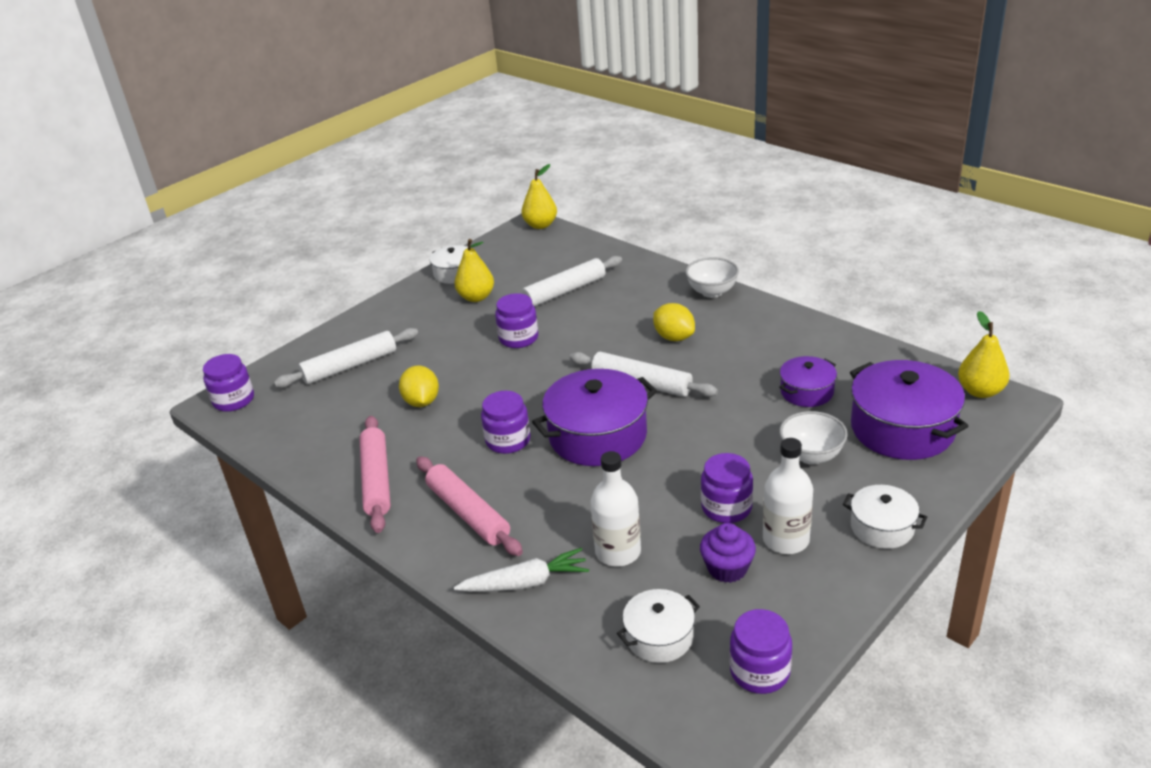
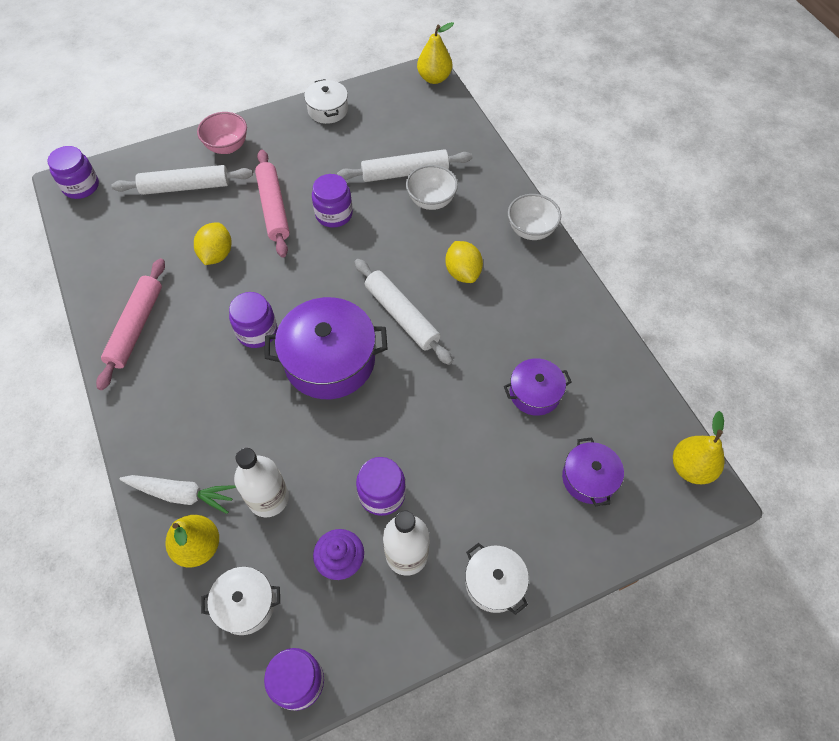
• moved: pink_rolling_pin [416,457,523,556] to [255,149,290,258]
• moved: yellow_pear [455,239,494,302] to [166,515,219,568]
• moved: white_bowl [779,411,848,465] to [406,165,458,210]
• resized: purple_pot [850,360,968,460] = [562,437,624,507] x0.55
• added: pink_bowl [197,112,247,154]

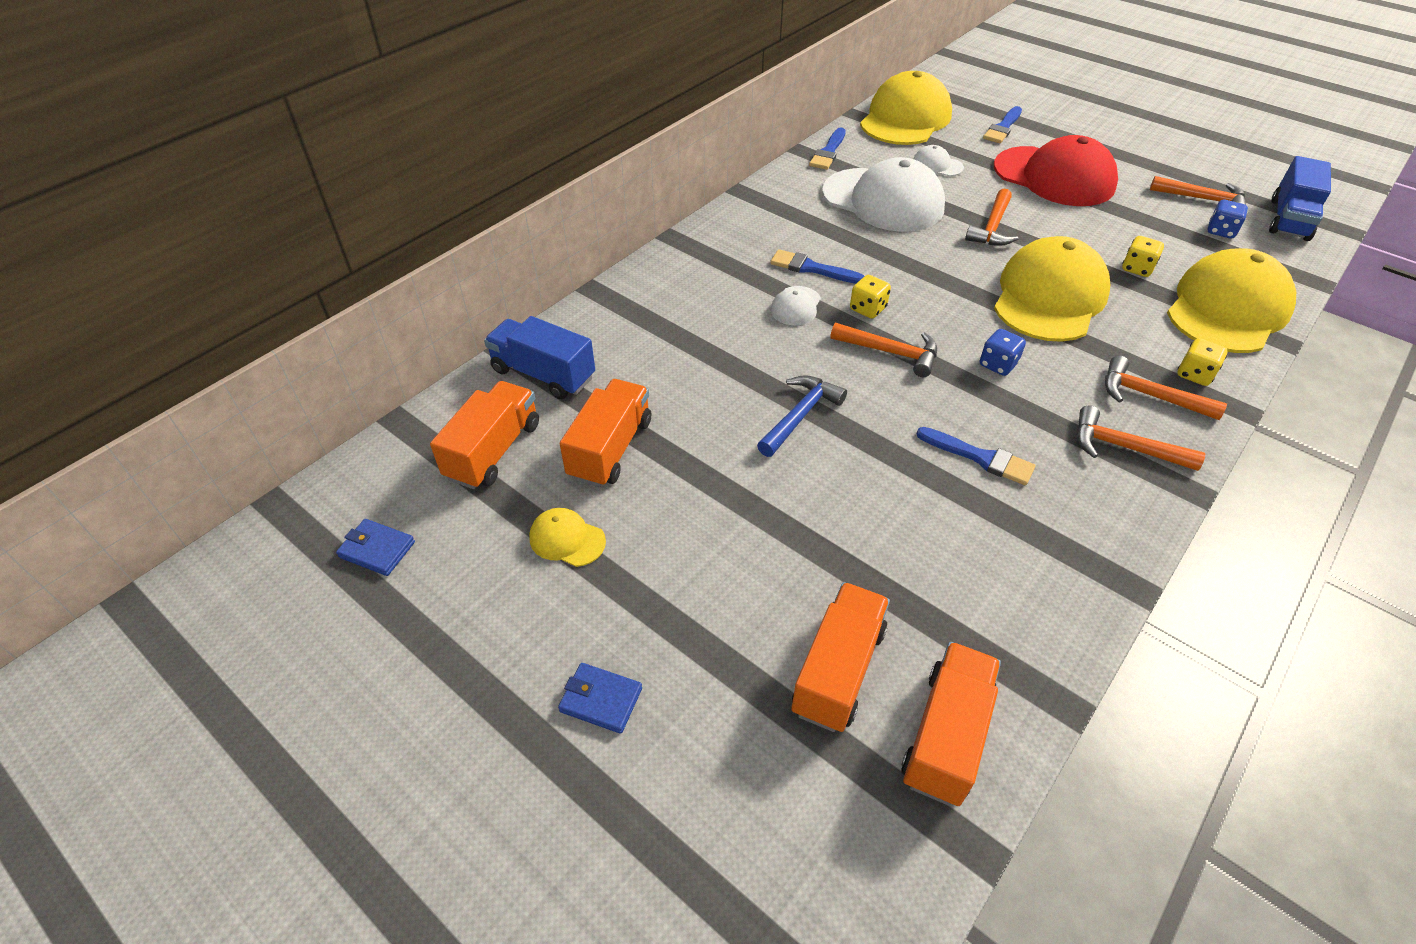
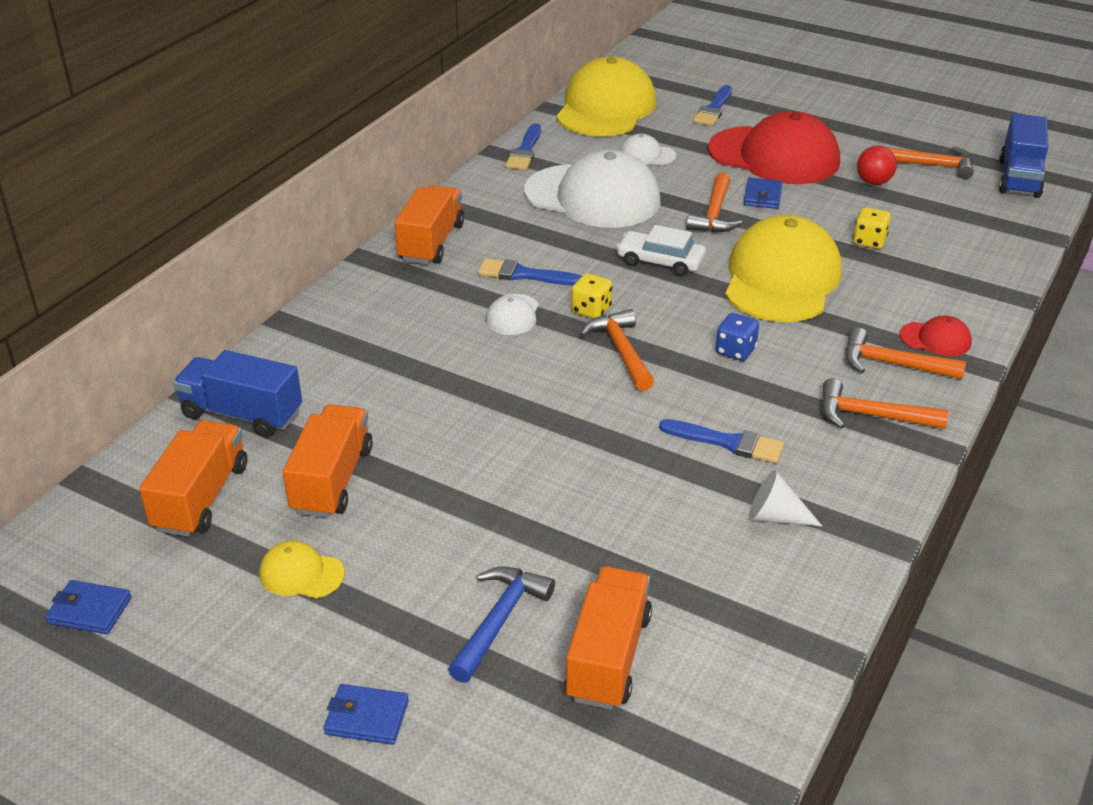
• moved: blue_hammer [757,375,847,457] to [448,567,555,683]
• turned: orange_hammer [830,323,937,377] = [580,309,654,391] 120 degrees counterclockwise
• moved: orange_truck [901,642,1001,806] to [394,185,464,264]
• removed: yellow_cap [1167,248,1296,353]
• replaced: yellow_dice [1178,338,1227,386] to red_cap [900,316,972,356]
• removed: blue_dice [1207,200,1248,239]
• added: white_car [616,225,706,276]
• added: blue_wallet [744,178,783,209]
• added: white_cone [748,470,822,526]
• added: red_ball [857,145,897,185]

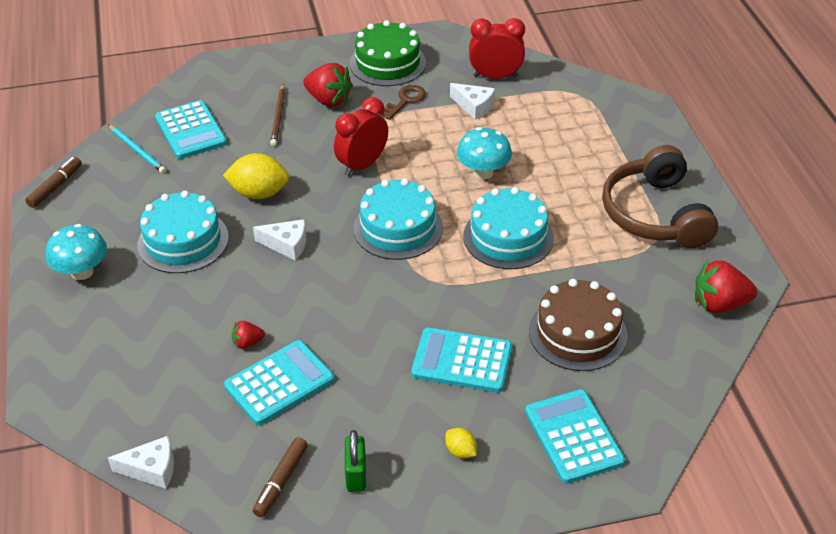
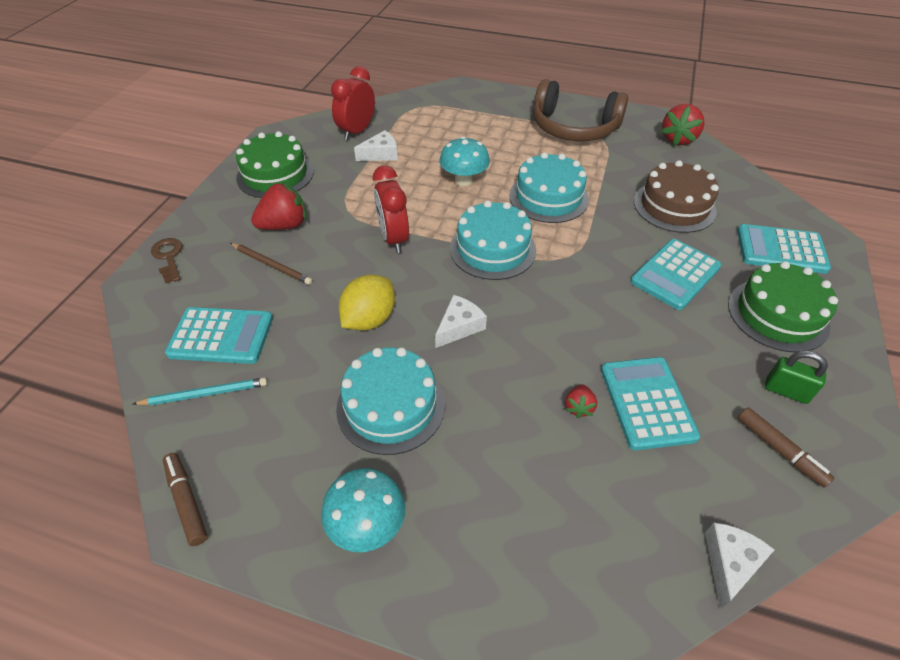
• moved: brown_key [380,85,426,120] to [151,238,182,283]
• replaced: yellow_lemon [445,428,477,458] to green_cake [728,261,838,352]

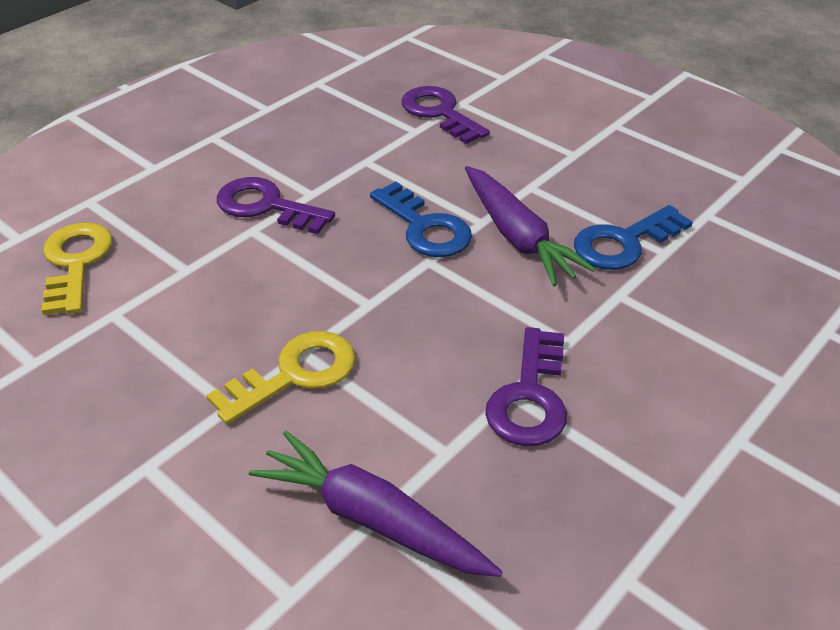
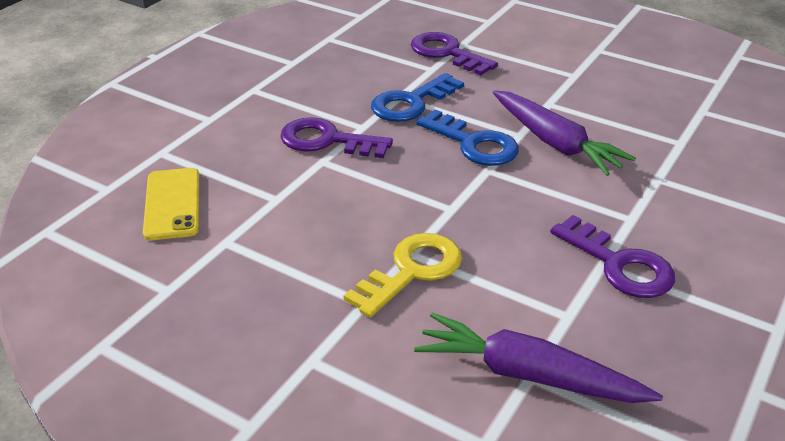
• replaced: yellow_key [41,223,113,315] to yellow_phone [143,168,199,240]
• turned: purple_key [485,327,567,446] = [550,215,675,298] 45 degrees counterclockwise
• moved: blue_key [574,205,693,270] to [371,73,464,122]

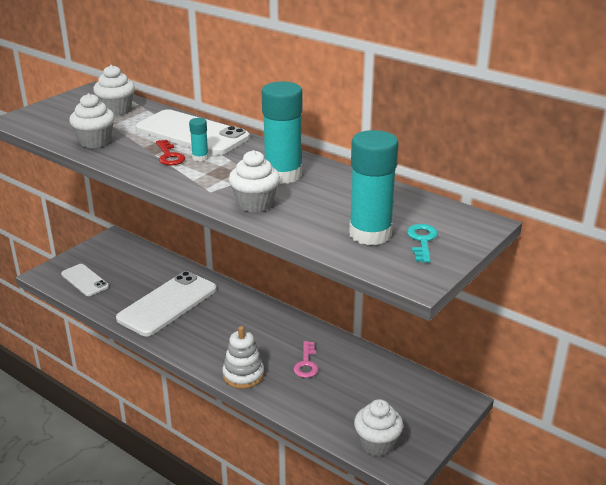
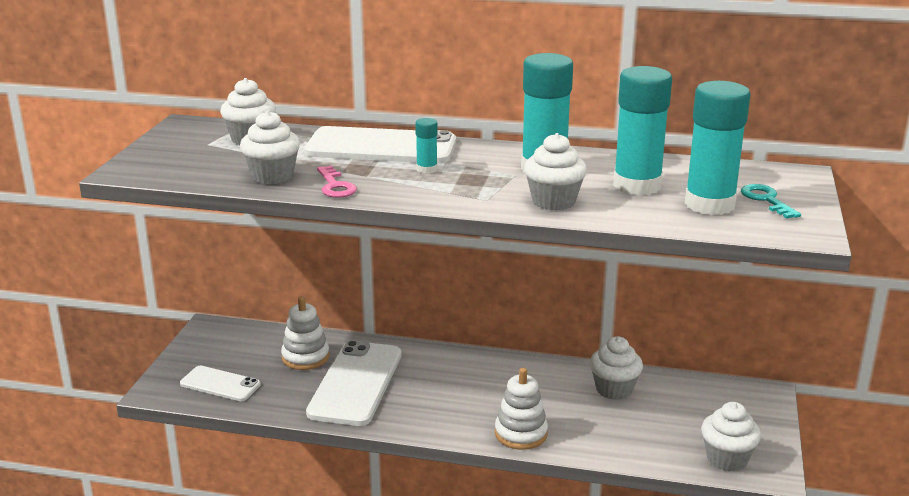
• removed: red_key [156,140,185,165]
• moved: pink_key [294,341,318,378] to [317,166,357,198]
• added: white_stacking_toy [281,296,329,370]
• added: white_cupcake [590,336,643,400]
• added: turquoise_glue_stick [613,66,672,196]

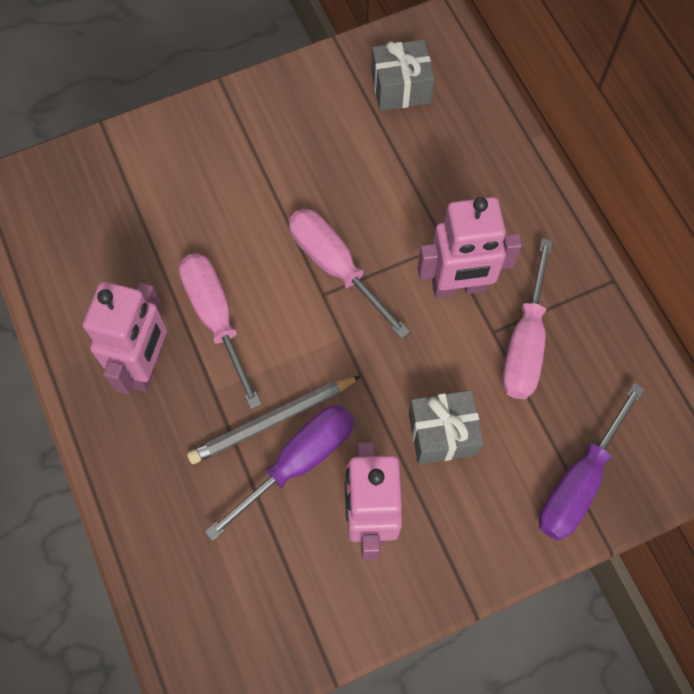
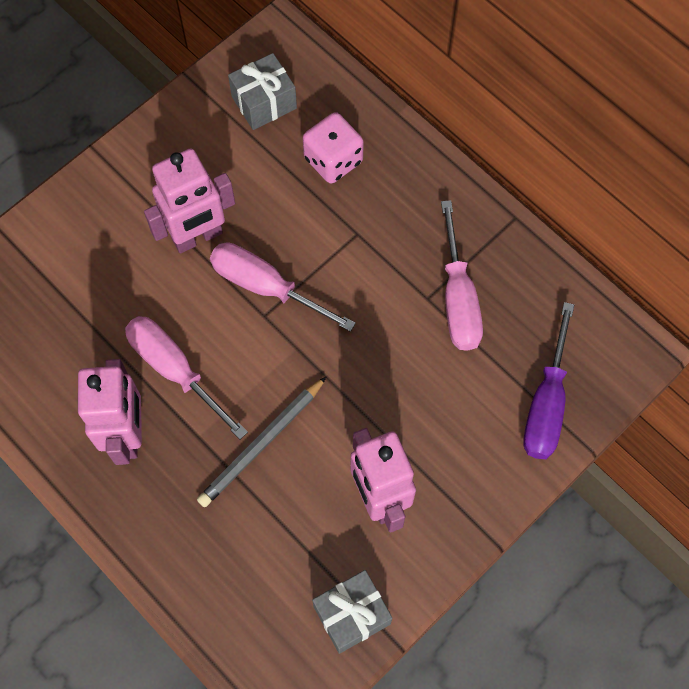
• removed: purple_screwdriver [205,405,354,541]
• moved: grey_gift [408,390,484,464] to [312,570,392,654]
• moved: pink_robot [417,197,522,298] to [144,149,235,253]
• added: pink_dice [303,112,364,183]

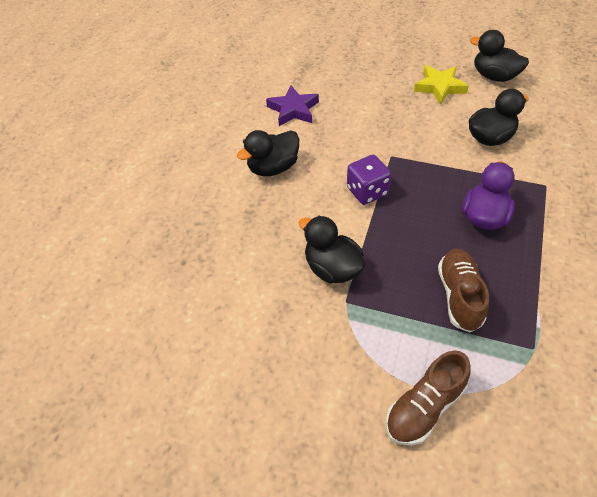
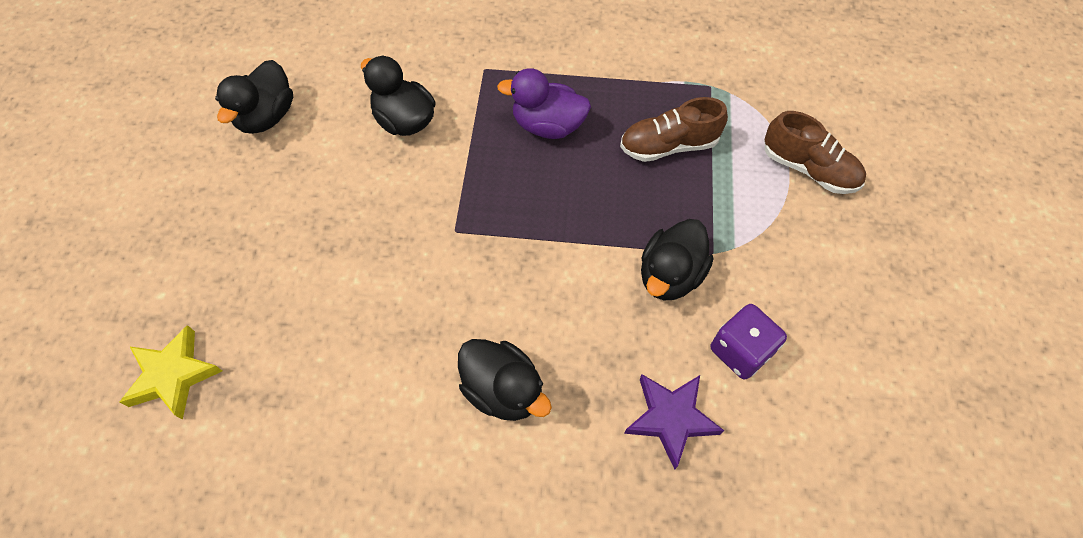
• moved: purple_star [266,86,319,126] to [624,374,724,469]
• moved: purple_dice [347,155,391,205] to [710,304,787,380]
• moved: yellow_star [414,65,469,104] to [119,325,222,420]

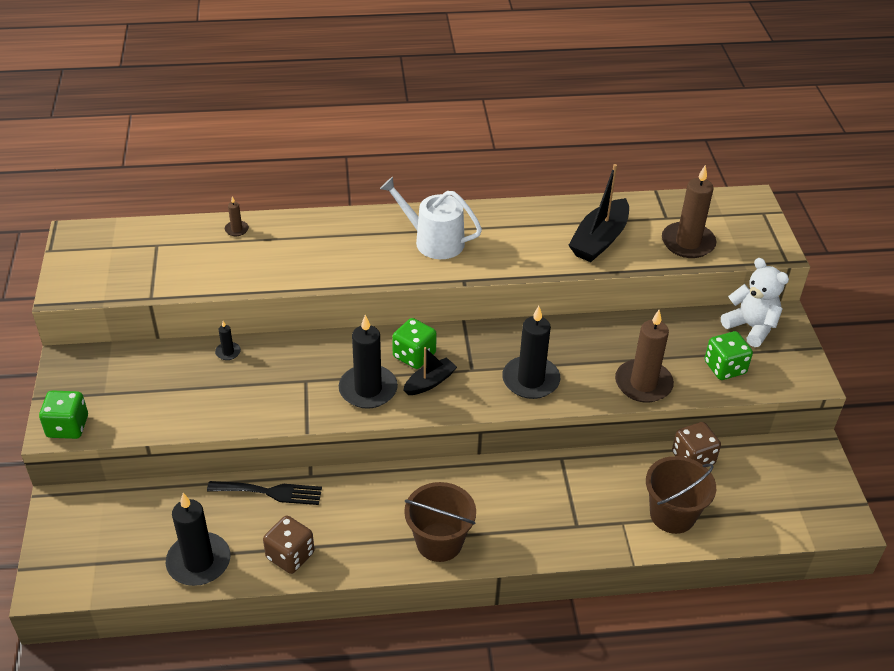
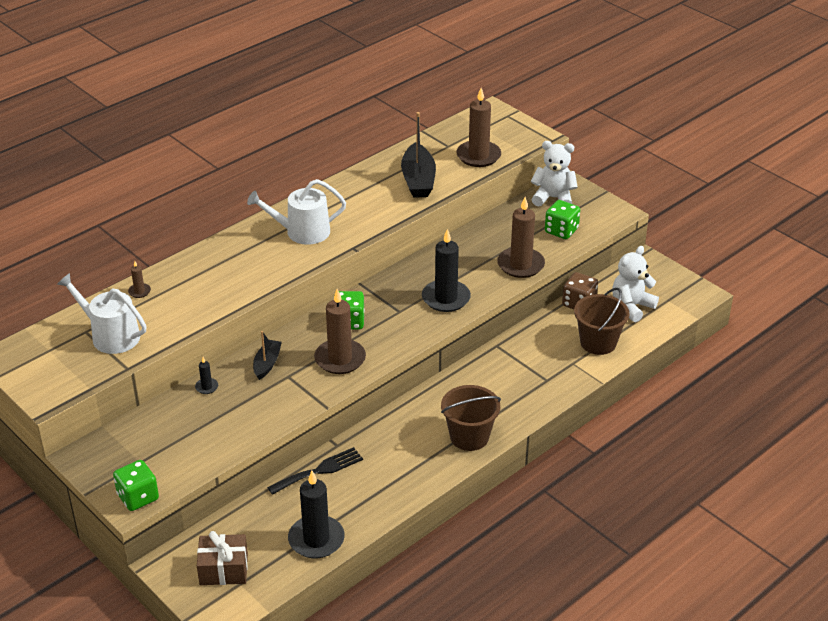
• removed: brown_dice [263,515,314,574]
• recoloured: black_candle [339,315,398,409] to brown_candle [314,289,366,374]
• moved: black_boat [403,347,457,395] to [253,331,282,380]
• added: white_watering_can [57,273,146,354]
• added: brown_gift [197,531,248,585]
• added: white_teddy_bear [612,246,659,322]

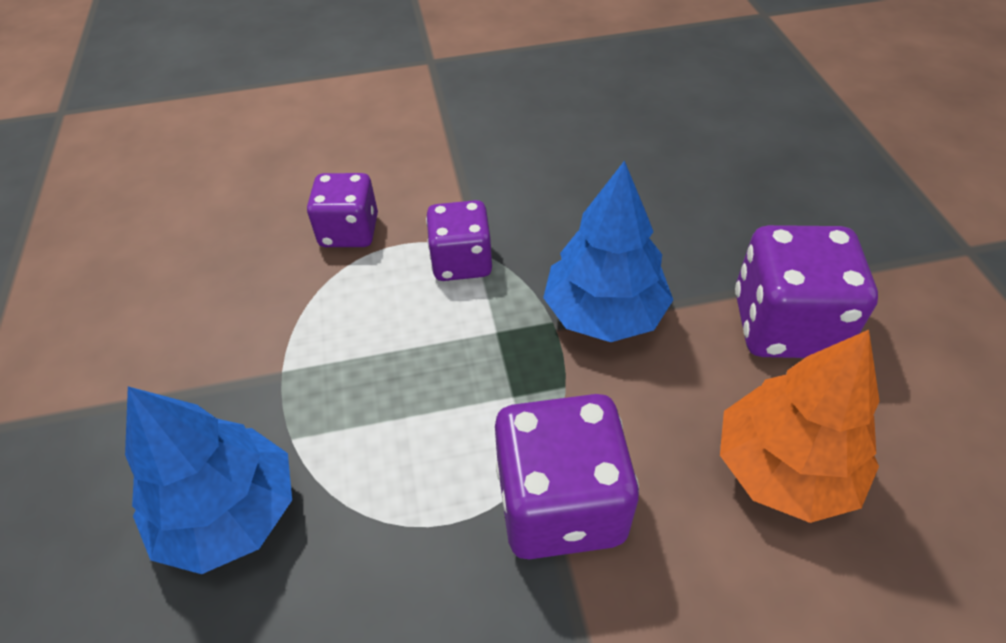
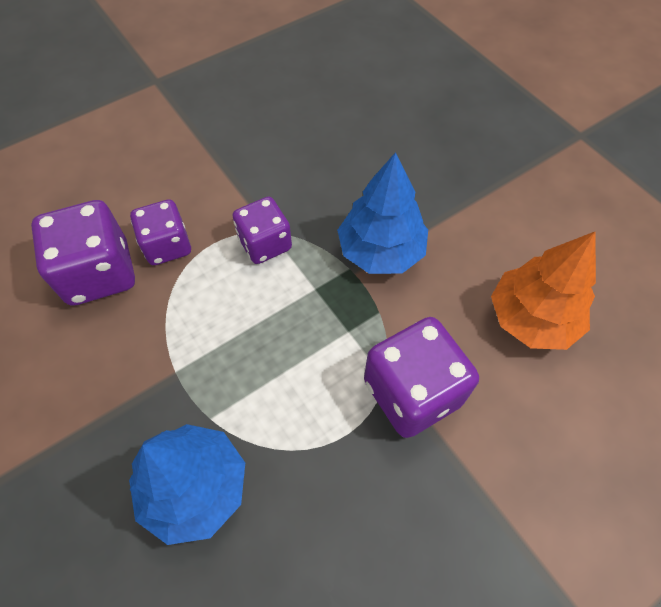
• moved: purple_dice [735,225,878,358] to [31,200,135,306]

